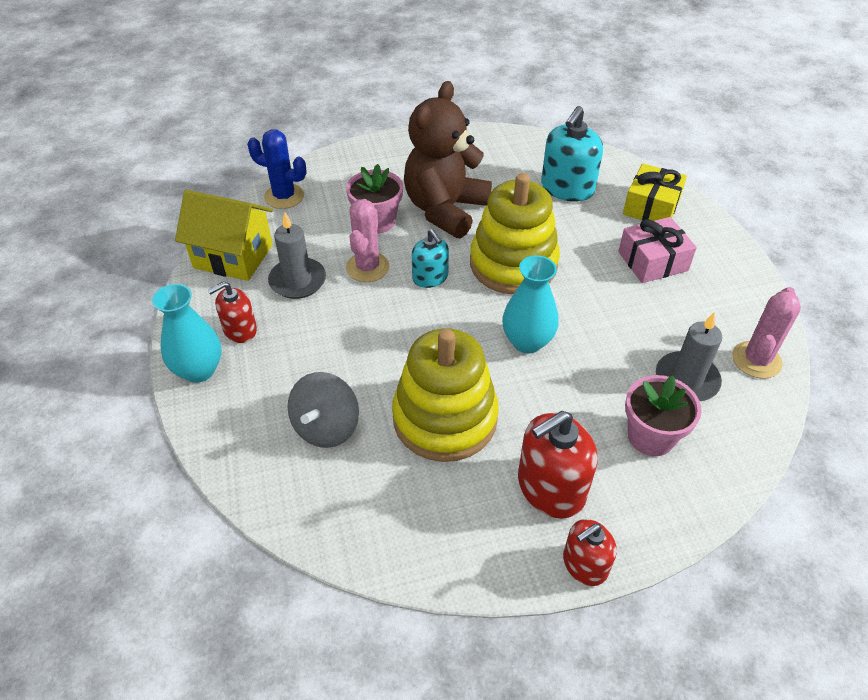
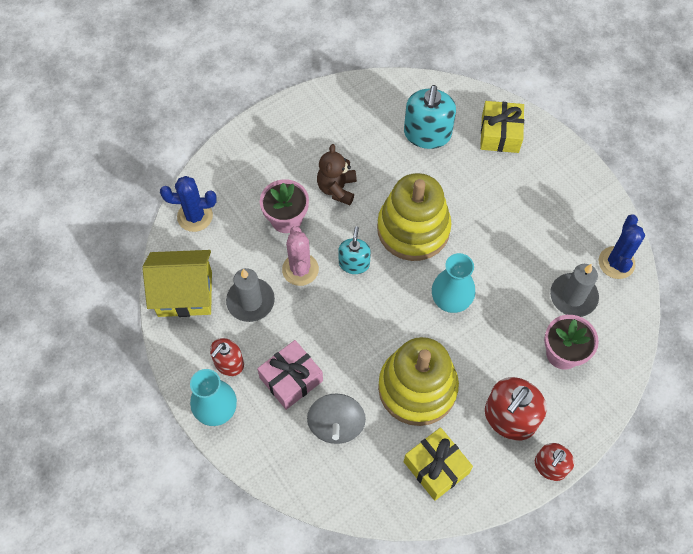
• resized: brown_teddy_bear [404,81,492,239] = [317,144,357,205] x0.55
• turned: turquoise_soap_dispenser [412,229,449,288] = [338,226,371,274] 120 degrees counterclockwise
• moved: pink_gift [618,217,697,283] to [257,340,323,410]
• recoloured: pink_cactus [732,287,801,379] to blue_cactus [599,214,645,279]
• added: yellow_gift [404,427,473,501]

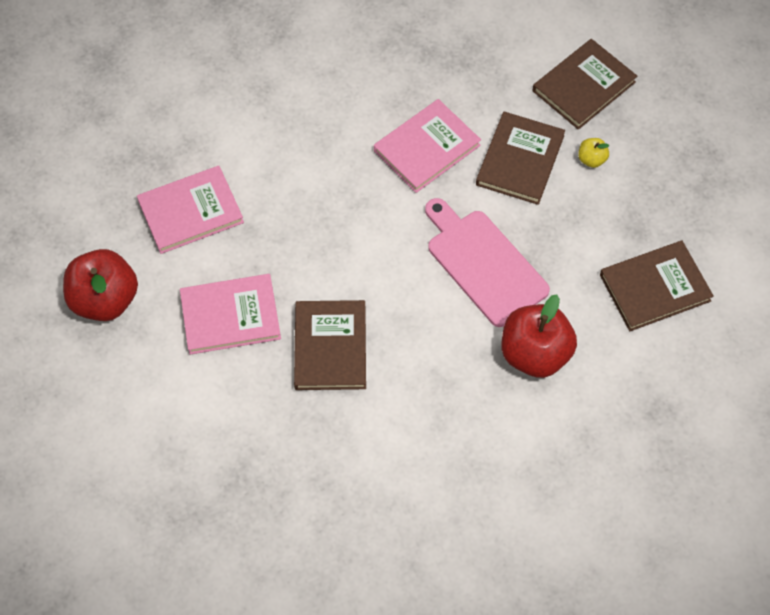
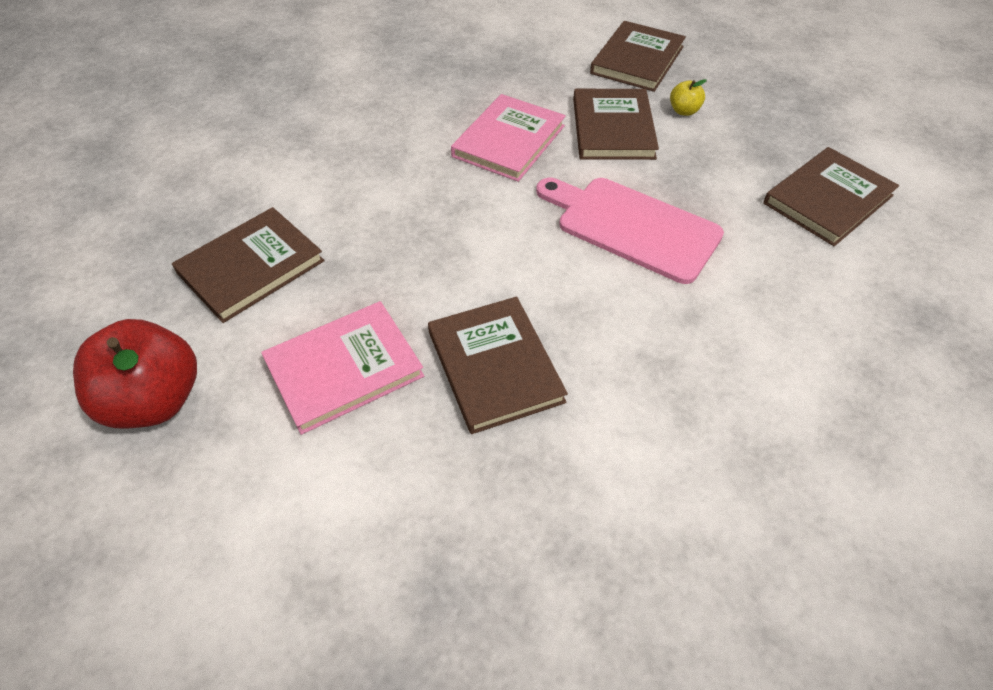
• recoloured: pink_book [137,166,244,254] to brown_book [172,207,325,323]
• removed: red_apple [502,294,577,378]

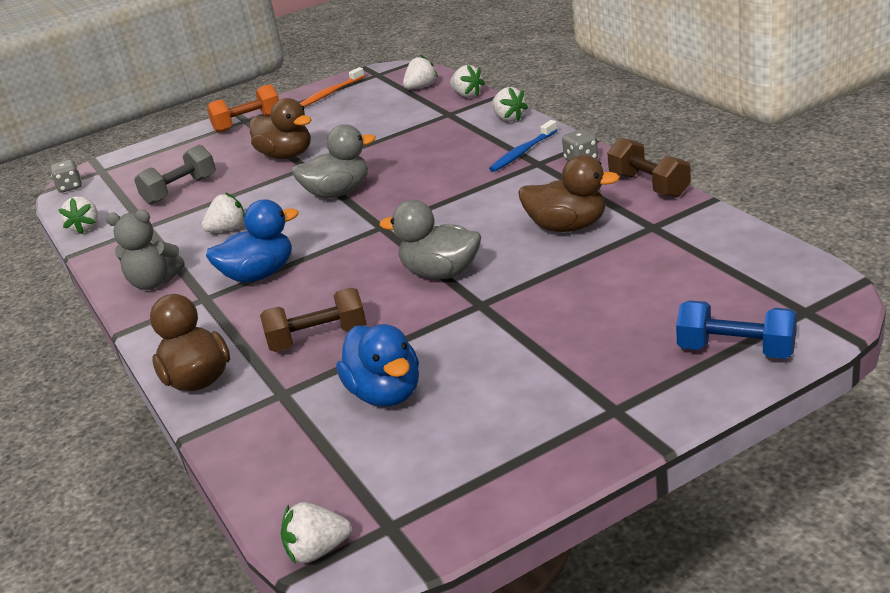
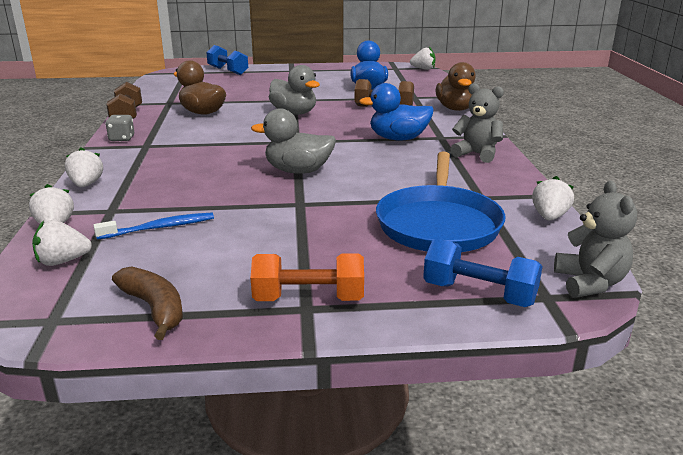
• replaced: grey_dice [50,160,82,193] to grey_teddy_bear [554,180,637,298]
• replaced: grey_dumbbell [134,145,216,205] to blue_pan [376,152,506,252]
• removed: white_strawberry [202,192,245,232]
• removed: brown_duck [249,98,311,159]
• replaced: orange_toothbrush [300,67,365,107] to brown_banana [112,266,183,340]
• moved: blue_toothbrush [489,120,557,172] to [93,213,214,240]
• added: blue_dumbbell [423,239,542,307]

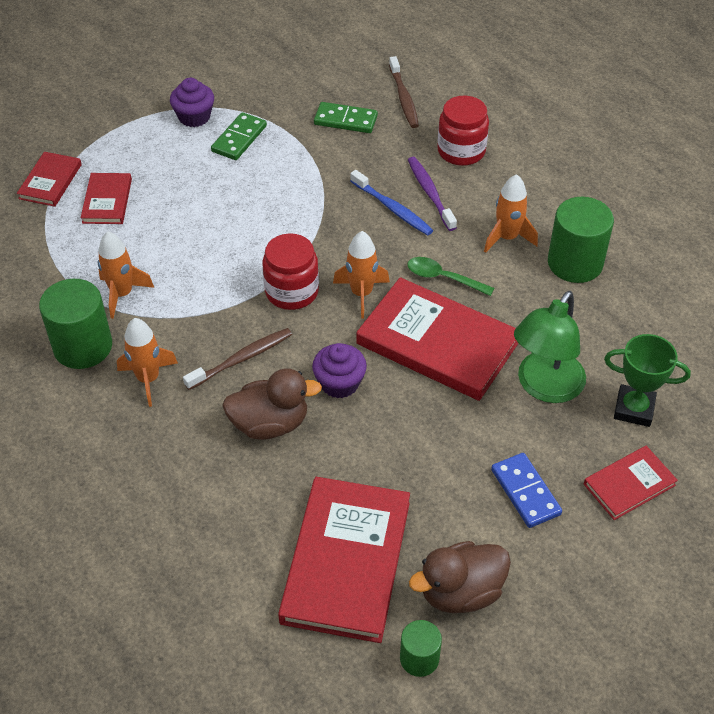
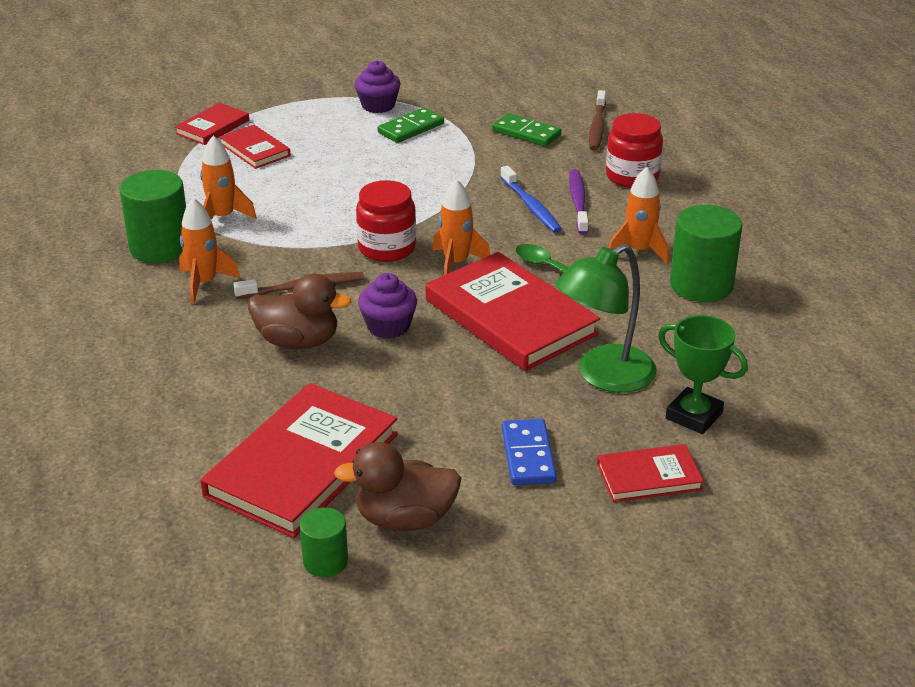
• turned: red_book [80,173,132,224] = [219,125,291,169] 60 degrees counterclockwise

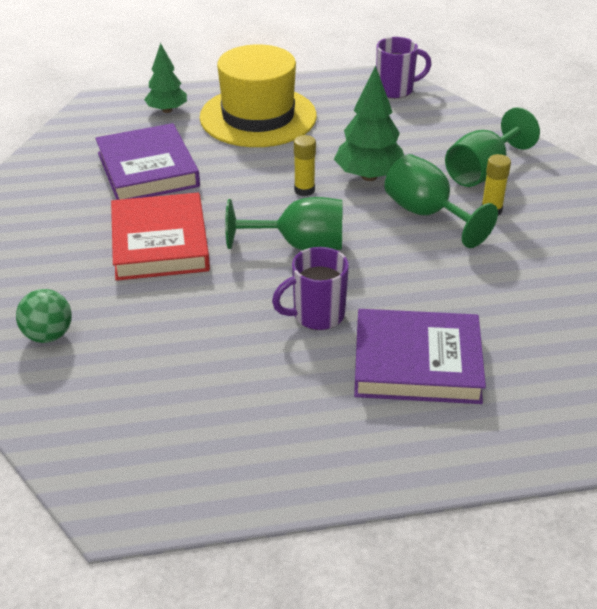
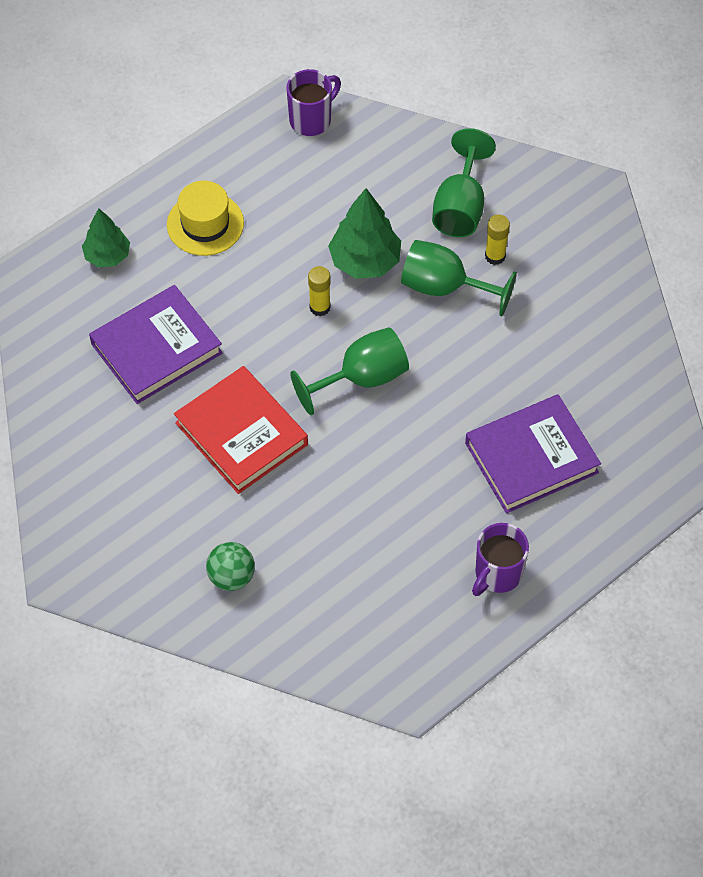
• turned: purple_book [95,123,200,200] = [89,285,223,404] 75 degrees counterclockwise
• resized: yellow_hat [200,44,317,147] = [167,181,244,256] x0.60
• moved: purple_mug [272,247,349,330] to [472,523,529,596]

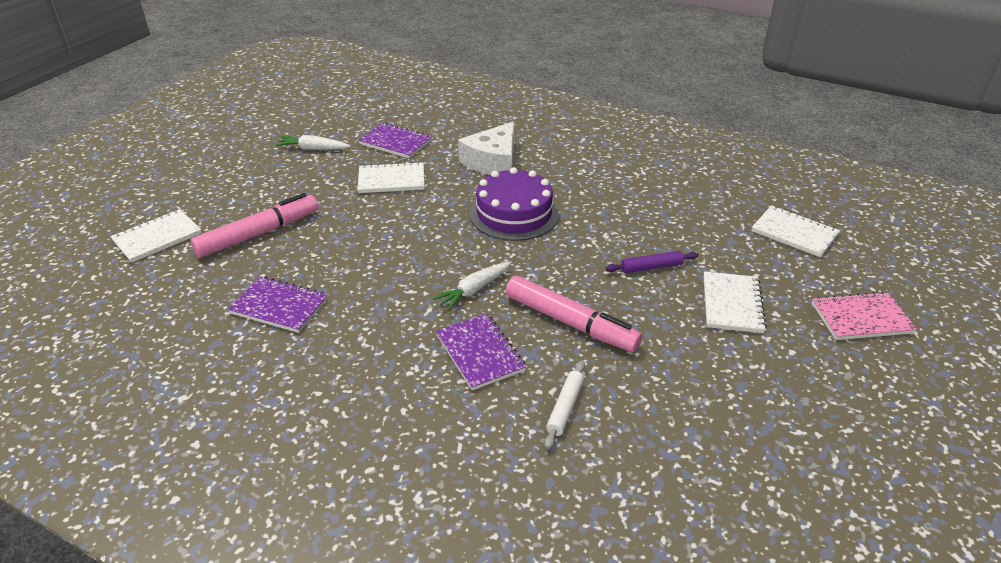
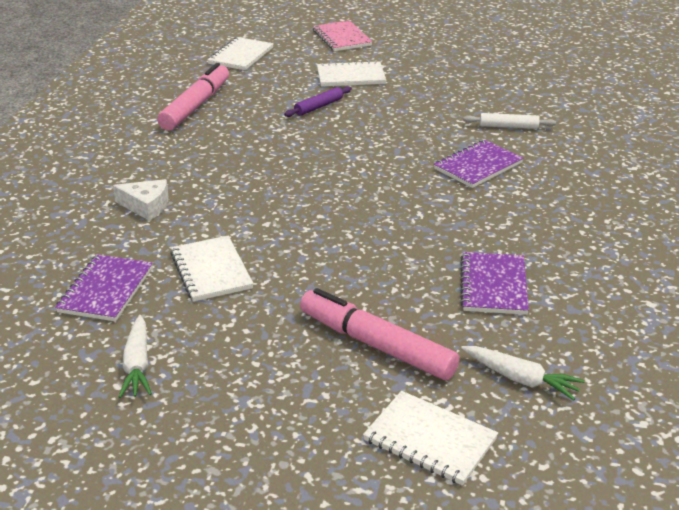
• moved: white_carrot [433,261,512,311] to [461,346,585,401]
• resized: white_cheese [458,122,514,175] = [113,179,168,221] x0.61
• removed: purple_cake [470,167,559,241]
• moved: pink_marker [506,276,642,352] to [157,63,229,130]
• turned: purple_rolling_pin [606,251,698,273] = [284,86,352,117] 75 degrees clockwise

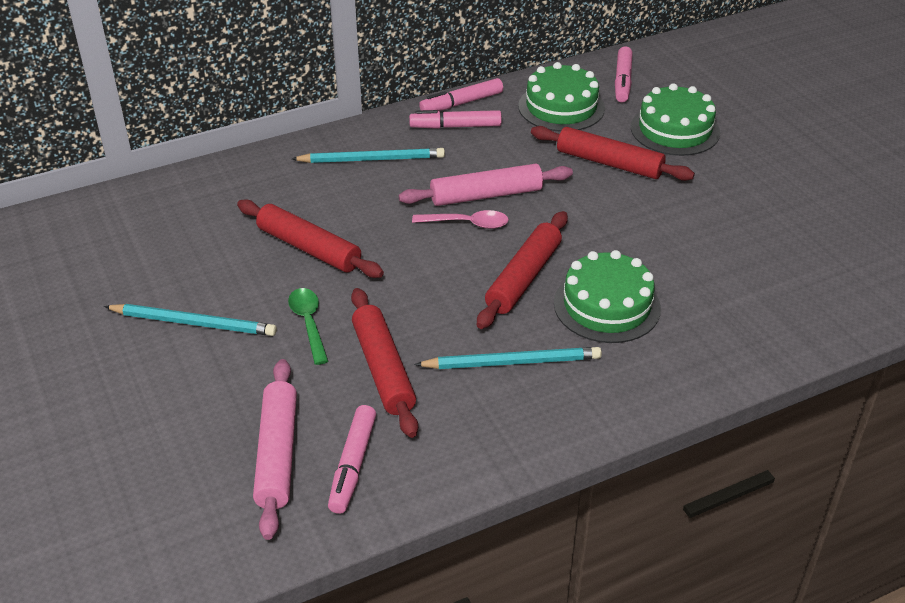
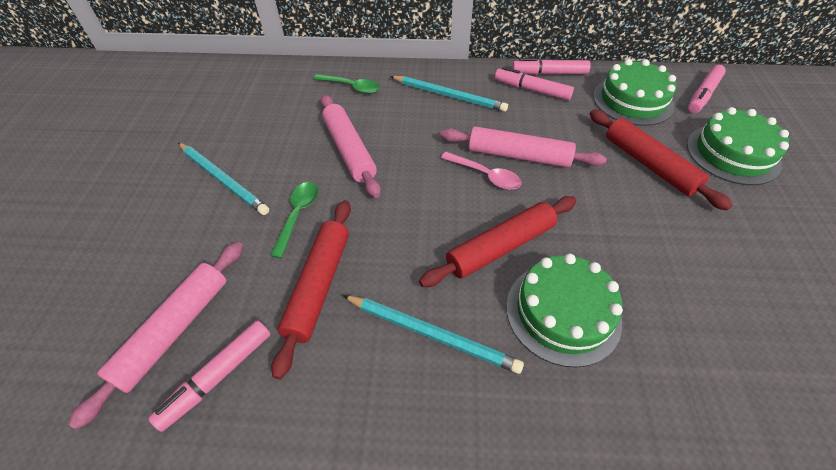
• recoloured: red_rolling_pin [237,199,384,278] to pink_rolling_pin [321,95,381,198]
• added: green_spoon [313,74,380,94]

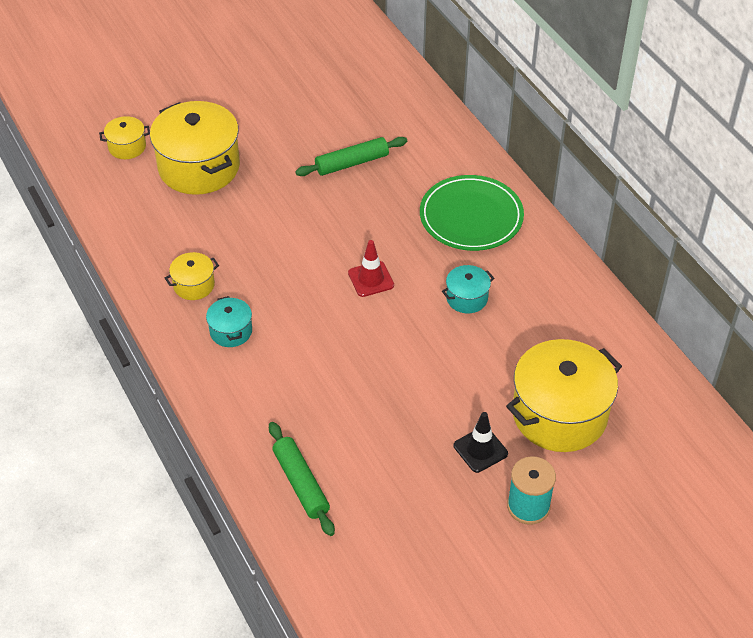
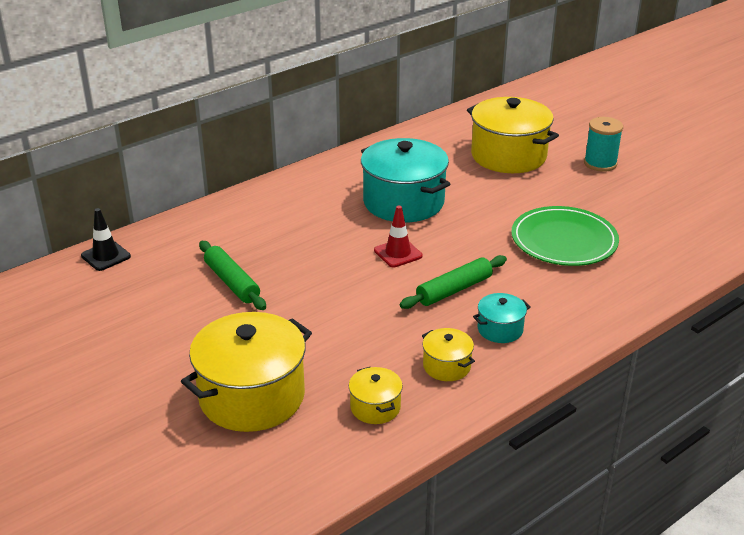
• moved: yellow_pot [99,116,150,159] to [349,367,403,424]
• moved: green_rolling_pin [269,422,335,536] to [400,255,507,309]
• moved: green_plate [420,175,524,251] to [511,206,619,266]
• resized: turquoise_pot [442,265,494,313] = [361,138,450,222] x2.13
• moved: black_traffic_cone [454,412,508,473] to [81,208,131,271]

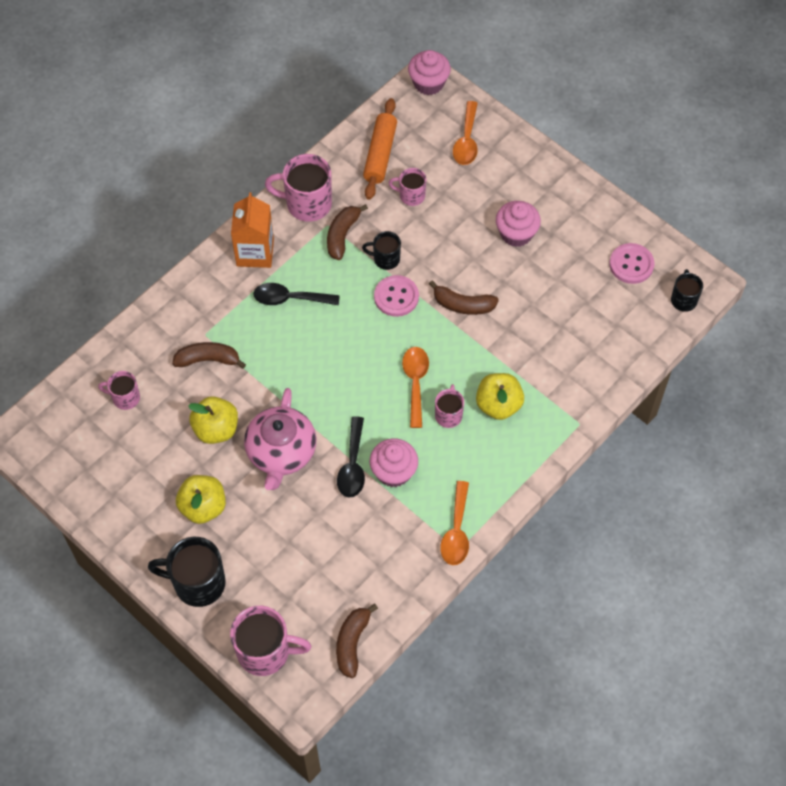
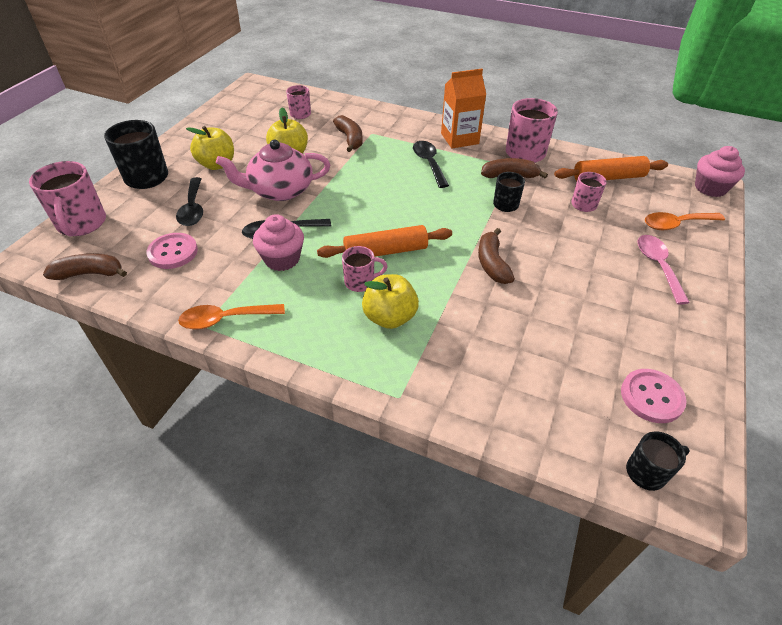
• moved: pink_button [374,275,419,317] to [146,233,198,269]
• replaced: orange_spoon [402,347,429,428] to orange_rolling_pin [317,225,452,258]
• removed: pink_cupcake [496,201,541,247]
• added: black_spoon [176,177,203,226]
• added: pink_spoon [637,235,690,305]

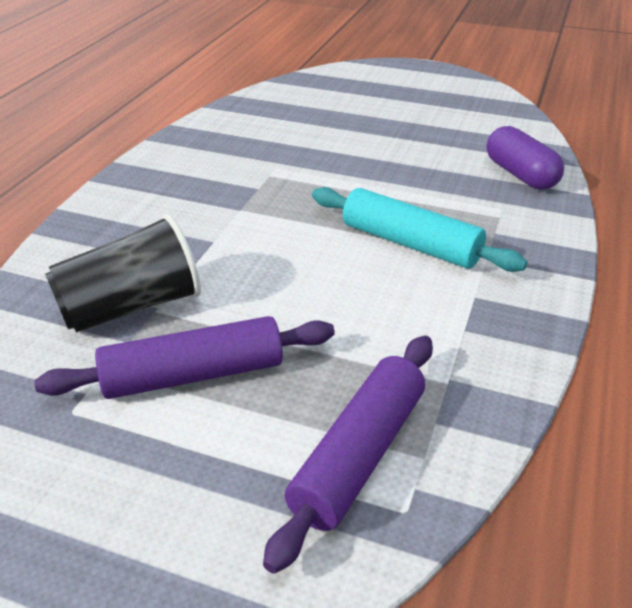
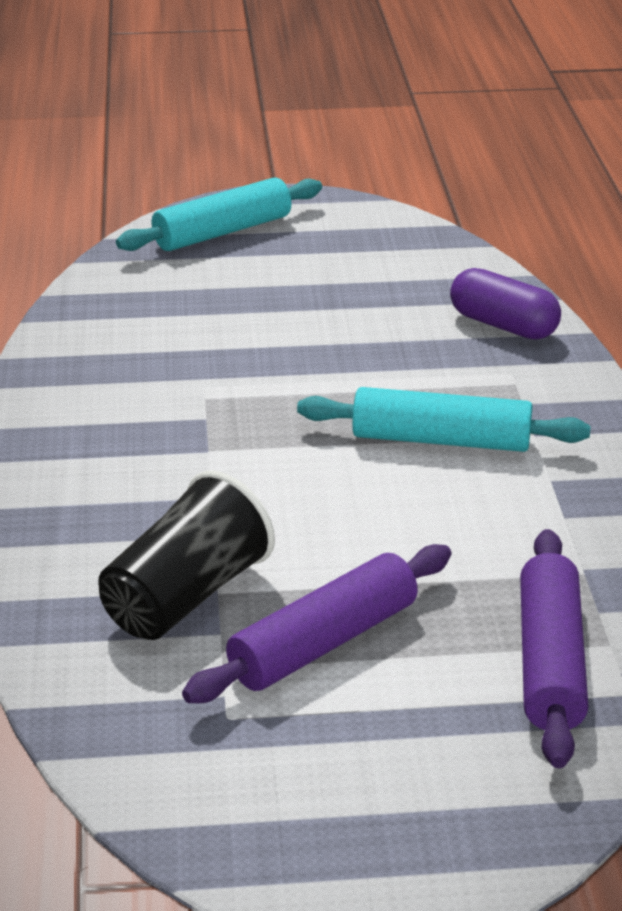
• added: turquoise_rolling_pin [116,177,322,251]

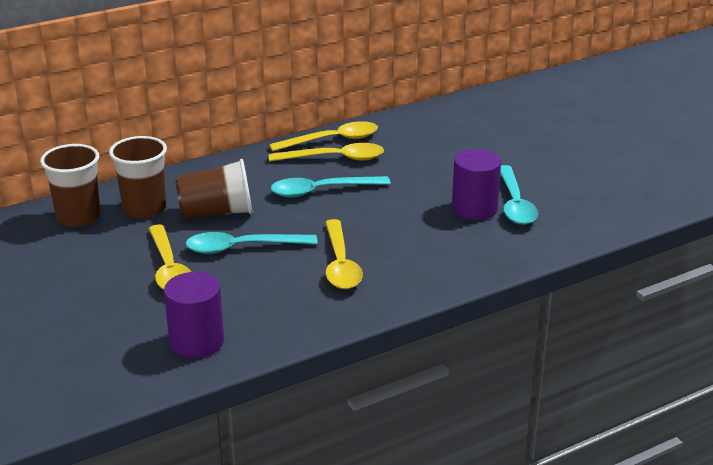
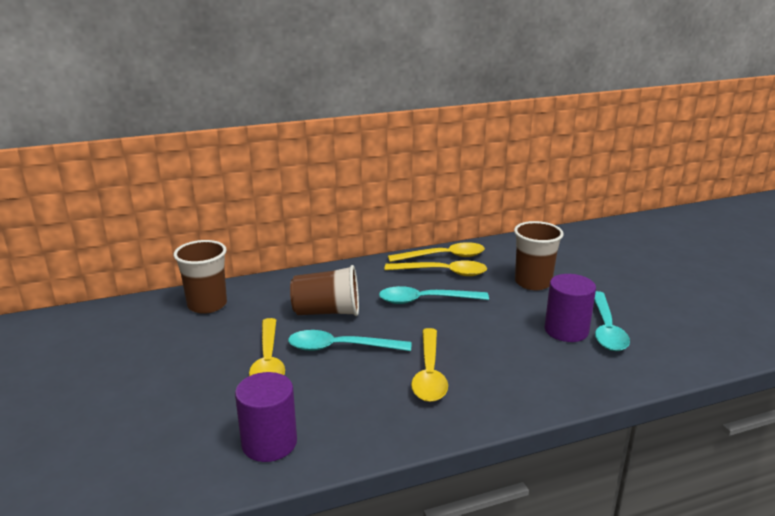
• moved: brown_cup [109,136,167,218] to [514,221,564,290]

